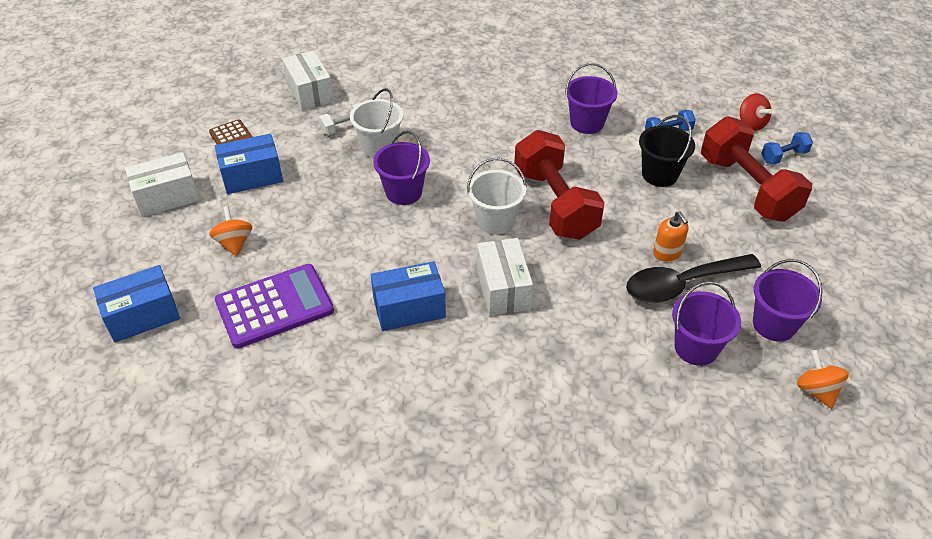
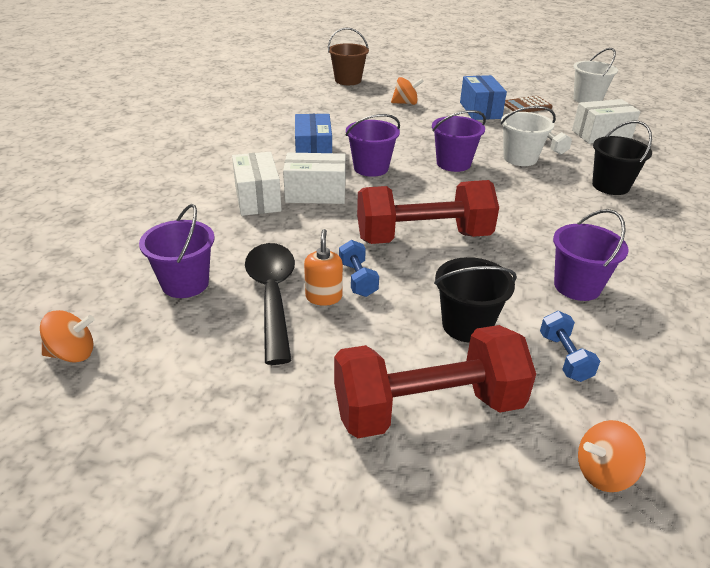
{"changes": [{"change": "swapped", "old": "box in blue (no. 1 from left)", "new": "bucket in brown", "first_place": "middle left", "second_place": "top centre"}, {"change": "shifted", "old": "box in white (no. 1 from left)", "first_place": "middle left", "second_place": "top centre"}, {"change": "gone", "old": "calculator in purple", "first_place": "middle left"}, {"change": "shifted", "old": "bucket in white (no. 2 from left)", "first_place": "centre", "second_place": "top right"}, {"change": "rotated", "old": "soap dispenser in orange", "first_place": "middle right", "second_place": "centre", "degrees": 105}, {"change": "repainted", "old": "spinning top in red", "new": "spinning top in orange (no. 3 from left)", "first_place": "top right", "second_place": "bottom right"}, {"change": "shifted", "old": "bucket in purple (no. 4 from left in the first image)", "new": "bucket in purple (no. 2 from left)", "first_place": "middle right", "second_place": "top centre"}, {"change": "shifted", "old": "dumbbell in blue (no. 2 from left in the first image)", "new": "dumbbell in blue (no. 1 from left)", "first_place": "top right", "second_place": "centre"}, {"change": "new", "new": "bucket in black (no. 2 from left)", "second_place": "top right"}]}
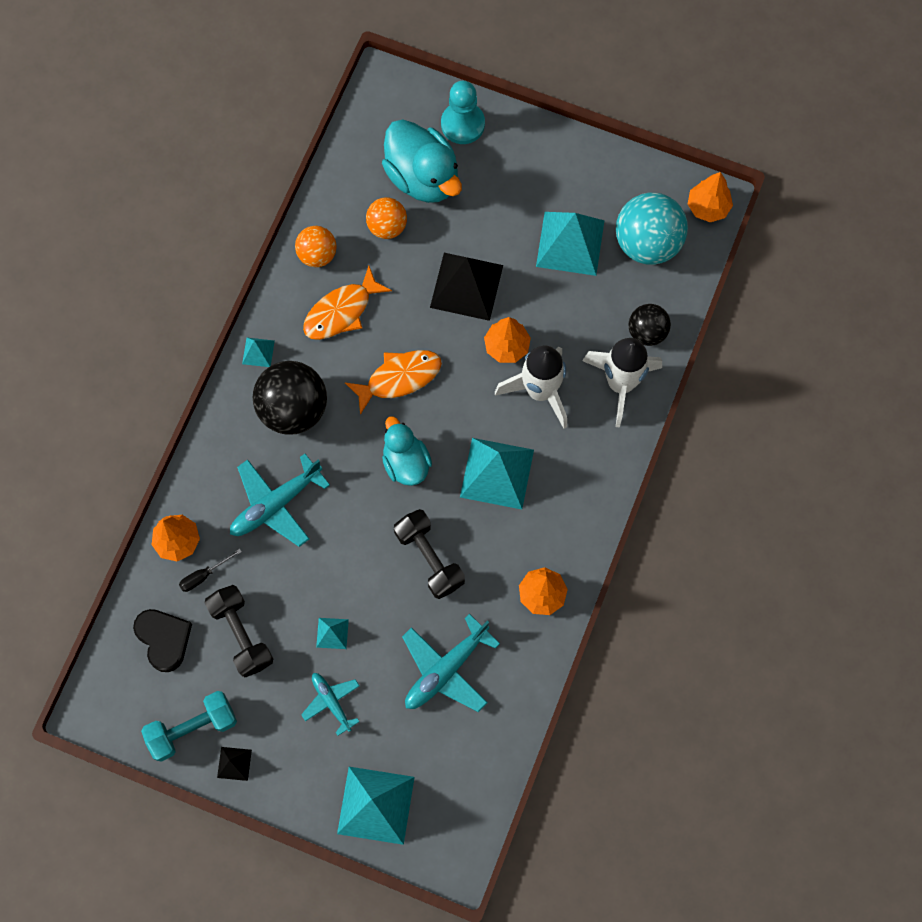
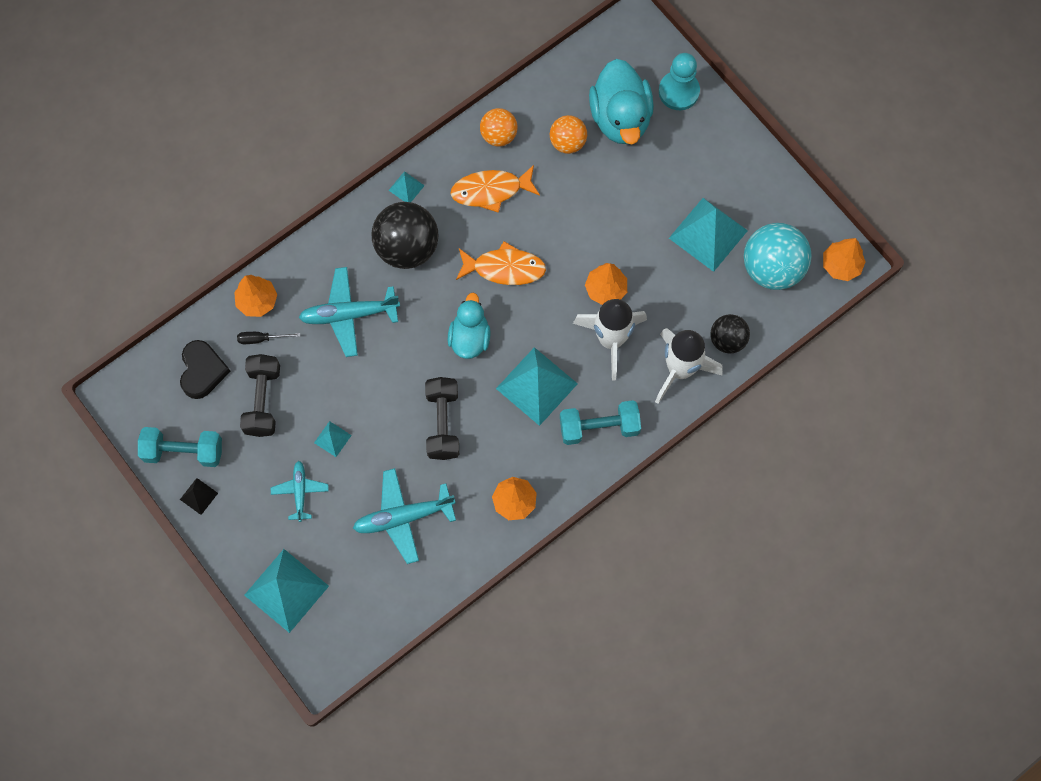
{"changes": [{"change": "gone", "old": "pyramid in black (no. 2 from left)", "first_place": "top centre"}, {"change": "new", "new": "dumbbell in turquoise (no. 2 from left)", "second_place": "centre"}]}
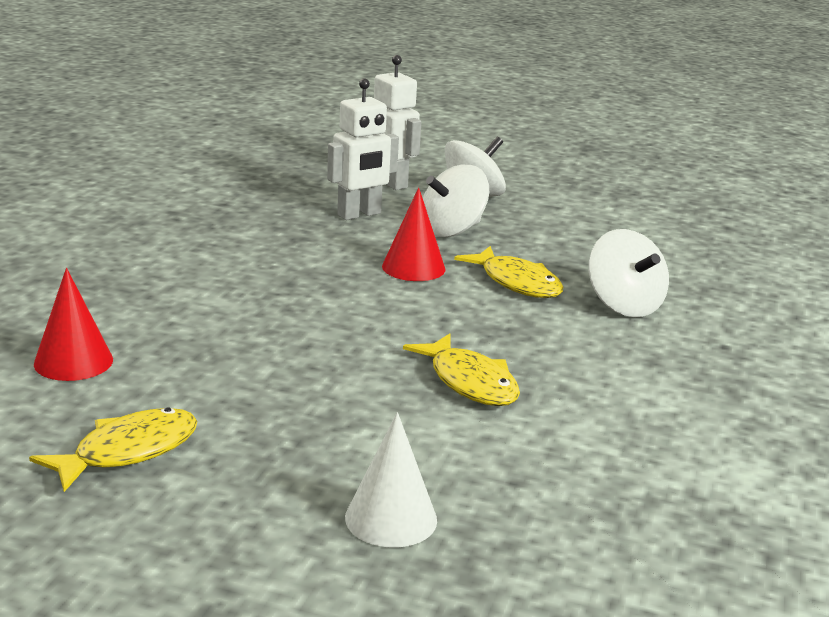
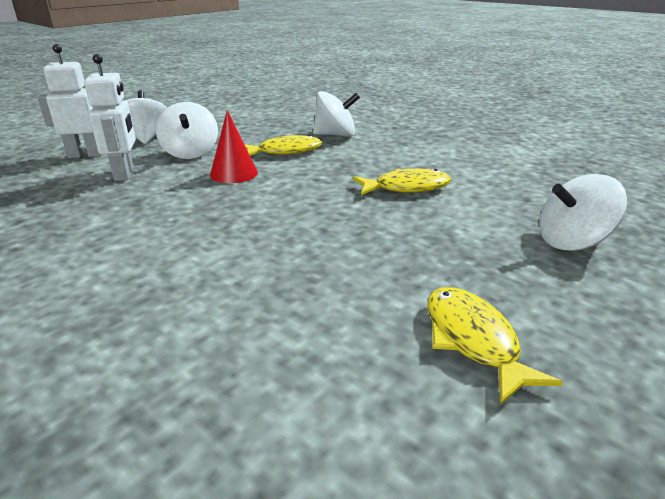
{"changes": [{"change": "gone", "old": "cone in red (no. 1 from left)", "first_place": "middle left"}, {"change": "swapped", "old": "cone in white", "new": "spinning top in white (no. 4 from left)", "first_place": "bottom centre", "second_place": "middle right"}]}
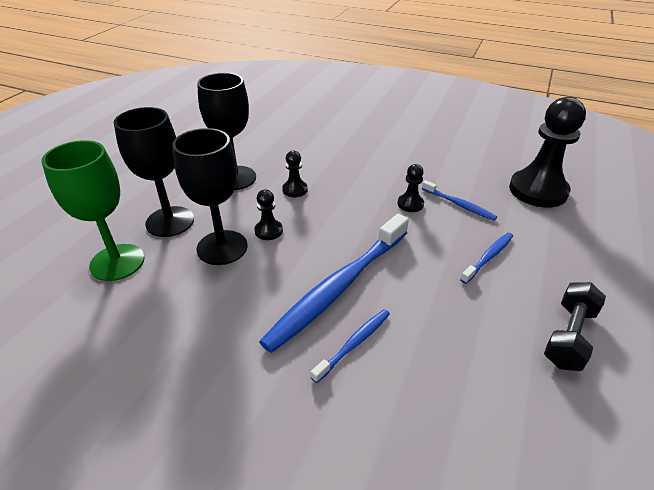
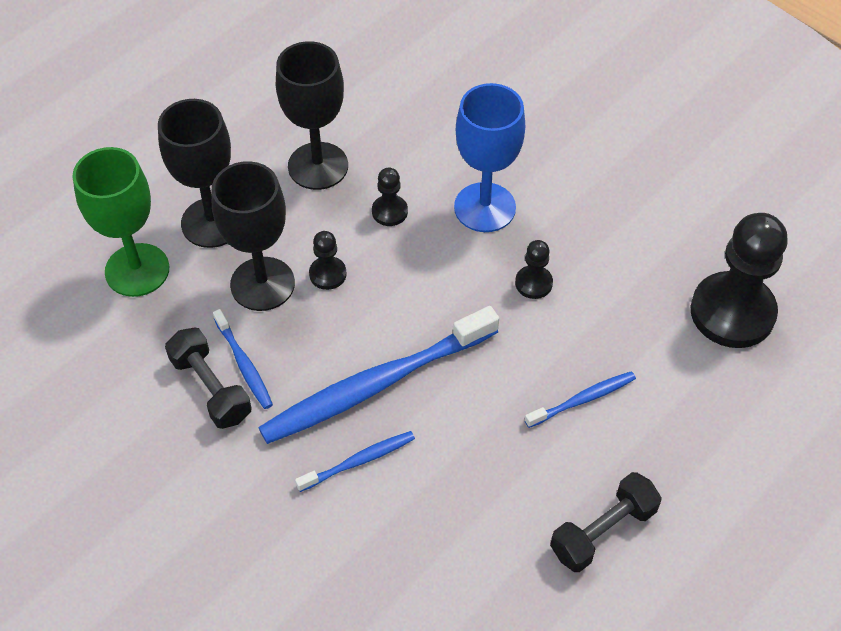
{"changes": [{"change": "shifted", "old": "toothbrush in blue (no. 3 from left in the first image)", "new": "toothbrush in blue (no. 1 from left)", "first_place": "middle right", "second_place": "middle left"}, {"change": "new", "new": "dumbbell in black (no. 1 from left)", "second_place": "middle left"}, {"change": "new", "new": "goblet in blue", "second_place": "top centre"}]}
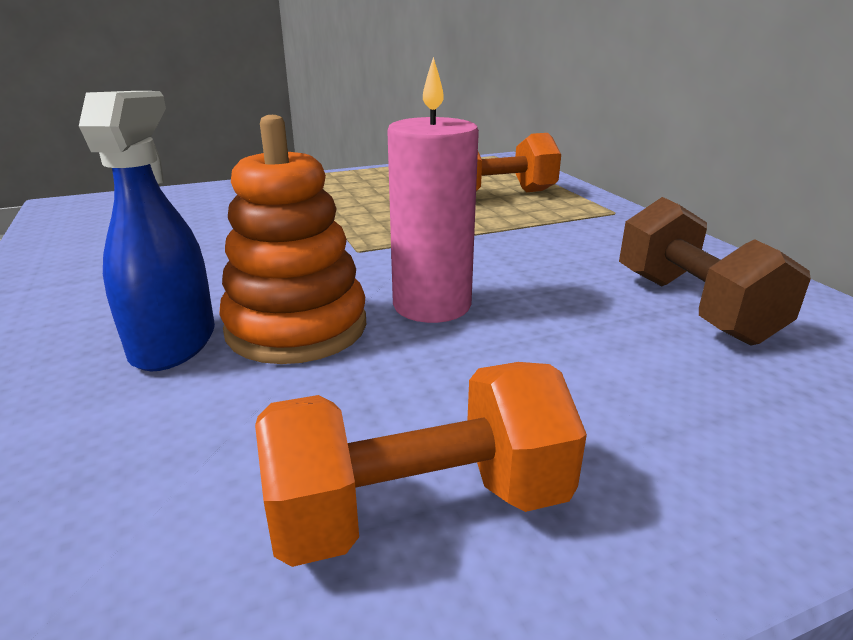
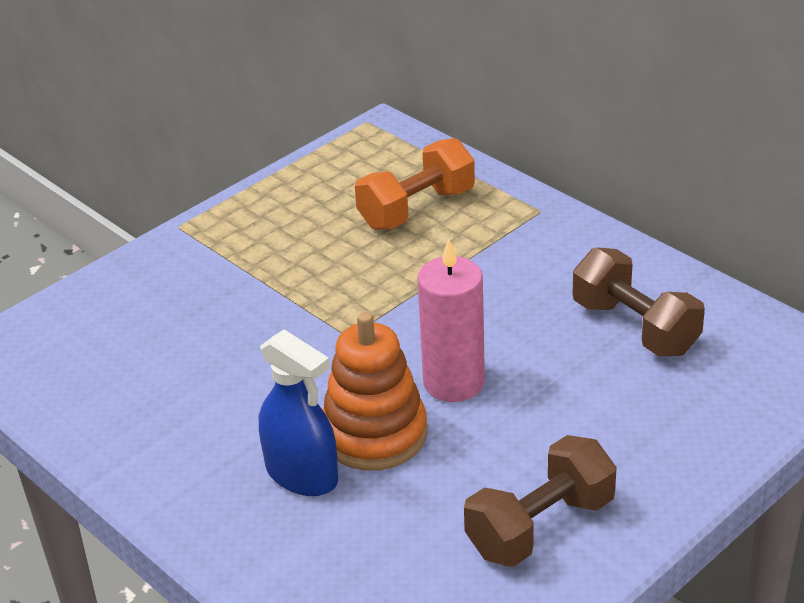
{"changes": [{"change": "rotated", "old": "spray bottle in blue", "first_place": "middle left", "second_place": "bottom centre", "degrees": 150}, {"change": "repainted", "old": "dumbbell in orange (no. 1 from left)", "new": "dumbbell in brown (no. 1 from left)", "first_place": "bottom centre", "second_place": "bottom right"}]}
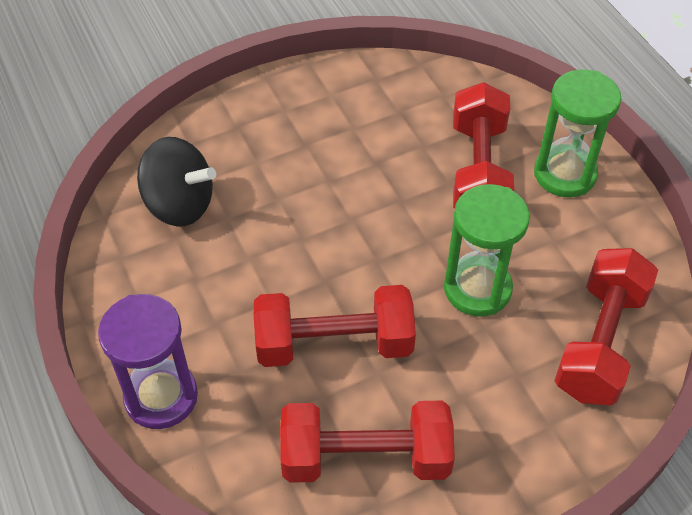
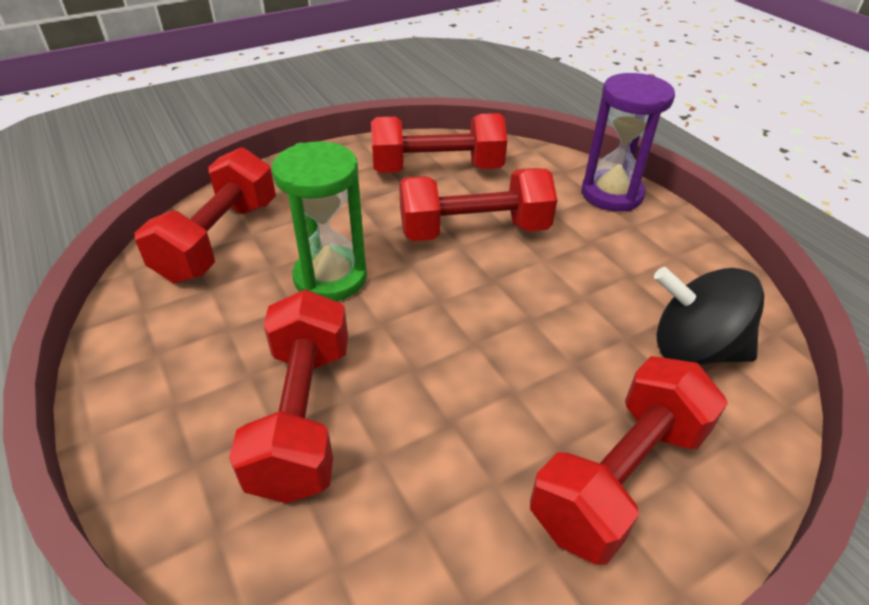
{"changes": [{"change": "gone", "old": "hourglass in green (no. 2 from left)", "first_place": "top right"}, {"change": "new", "new": "dumbbell in red (no. 5 from left)", "second_place": "bottom right"}]}
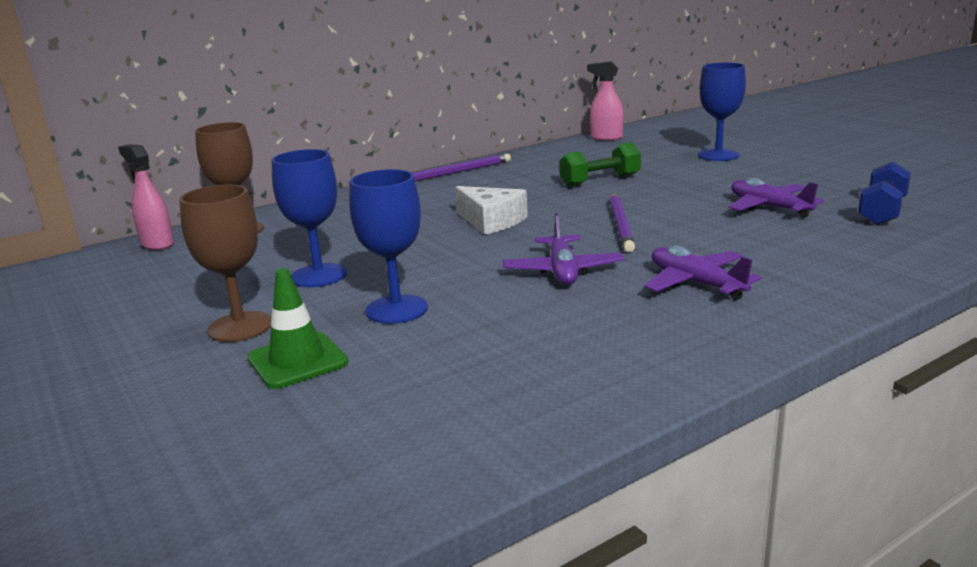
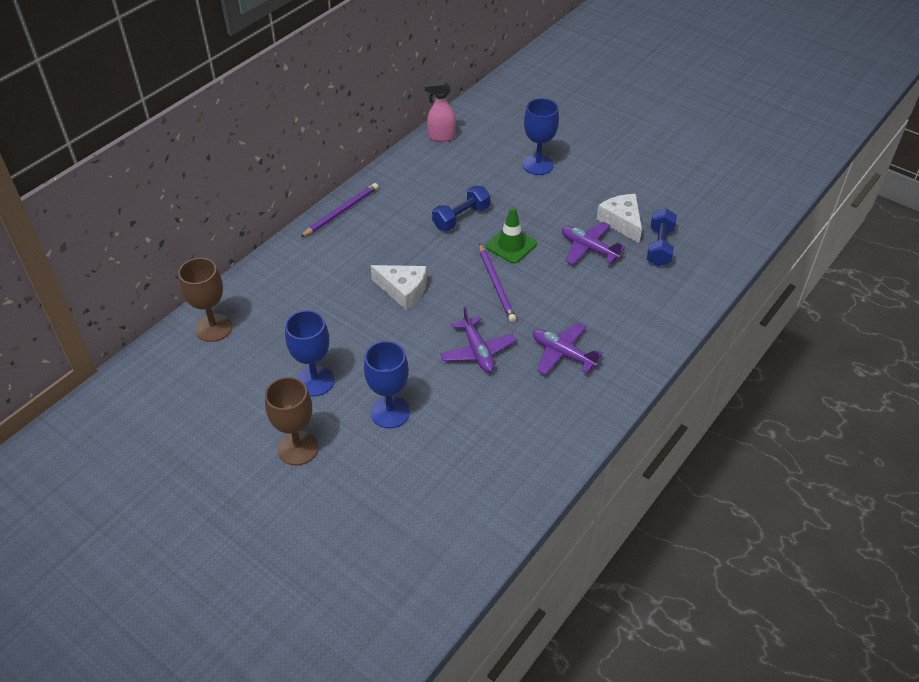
{"changes": [{"change": "gone", "old": "spray bottle in pink (no. 1 from left)", "first_place": "middle left"}, {"change": "shifted", "old": "traffic cone in green", "first_place": "middle left", "second_place": "centre"}, {"change": "repainted", "old": "dumbbell in green", "new": "dumbbell in blue (no. 1 from left)", "first_place": "top centre", "second_place": "top centre"}, {"change": "new", "new": "cheese in white (no. 2 from left)", "second_place": "top right"}]}
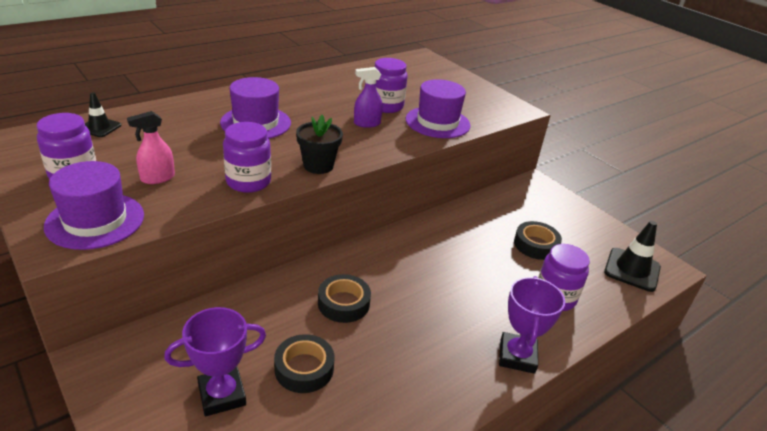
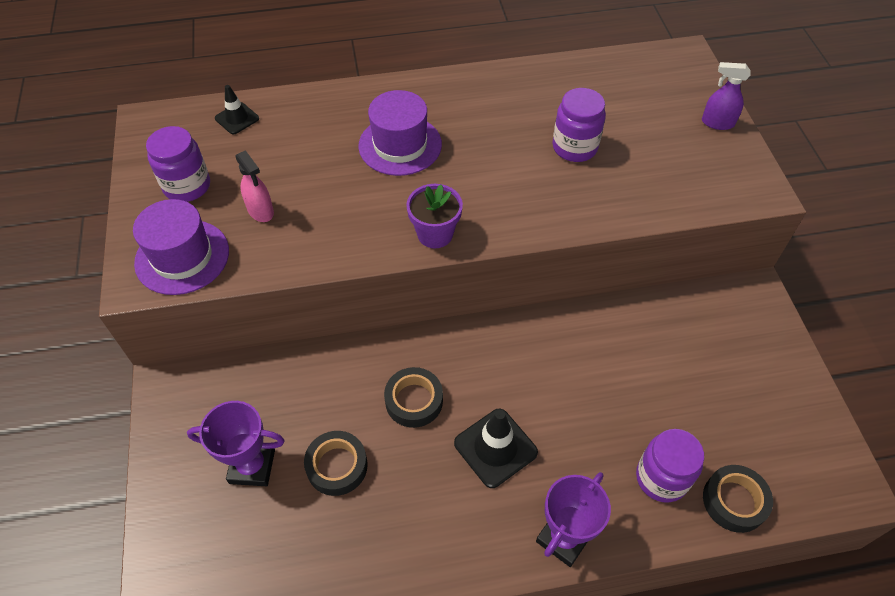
{"changes": [{"change": "rotated", "old": "spray bottle in pink", "first_place": "middle left", "second_place": "top left", "degrees": -120}, {"change": "gone", "old": "jar in purple (no. 2 from left)", "first_place": "middle left"}, {"change": "repainted", "old": "flower pot in black", "new": "flower pot in purple", "first_place": "centre", "second_place": "centre"}, {"change": "shifted", "old": "spray bottle in purple", "first_place": "top centre", "second_place": "top right"}, {"change": "gone", "old": "hat in purple (no. 3 from left)", "first_place": "top centre"}, {"change": "shifted", "old": "tape in black (no. 3 from left)", "first_place": "middle right", "second_place": "bottom right"}, {"change": "shifted", "old": "traffic cone in black (no. 2 from left)", "first_place": "middle right", "second_place": "bottom centre"}]}
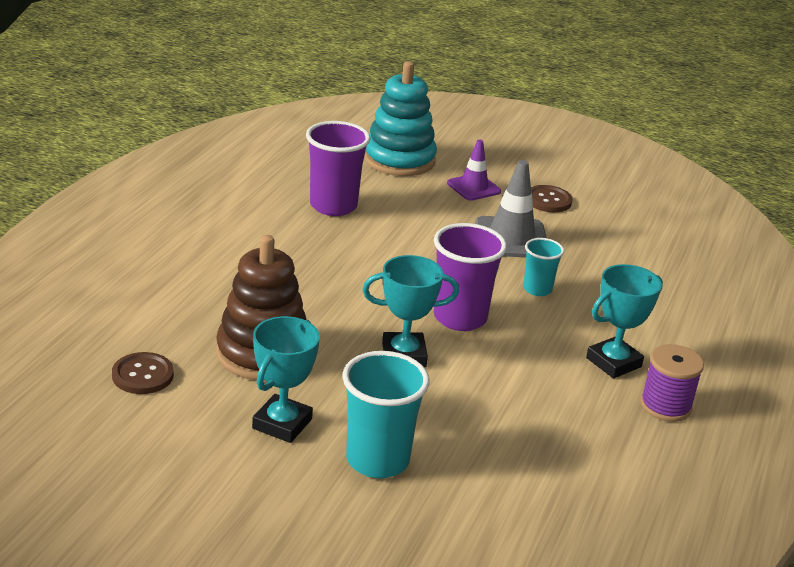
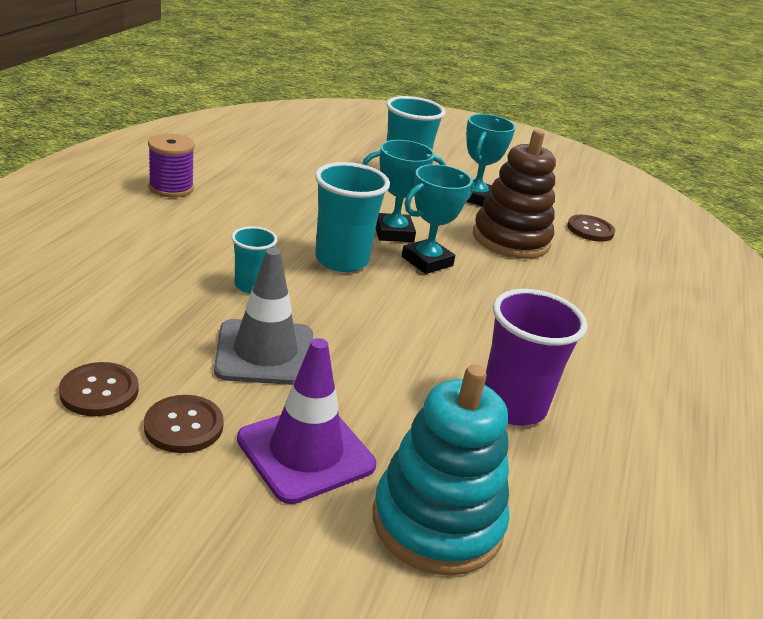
{"changes": [{"change": "repainted", "old": "cup in purple (no. 2 from left)", "new": "cup in turquoise (no. 2 from left)", "first_place": "centre", "second_place": "centre"}, {"change": "scaled", "old": "traffic cone in purple", "first_place": "top centre", "second_place": "bottom centre", "factor": 1.54}, {"change": "shifted", "old": "trophy in turquoise (no. 3 from left in the first image)", "new": "trophy in turquoise (no. 2 from left)", "first_place": "middle right", "second_place": "centre"}, {"change": "new", "new": "button in brown (no. 1 from left)", "second_place": "middle left"}]}
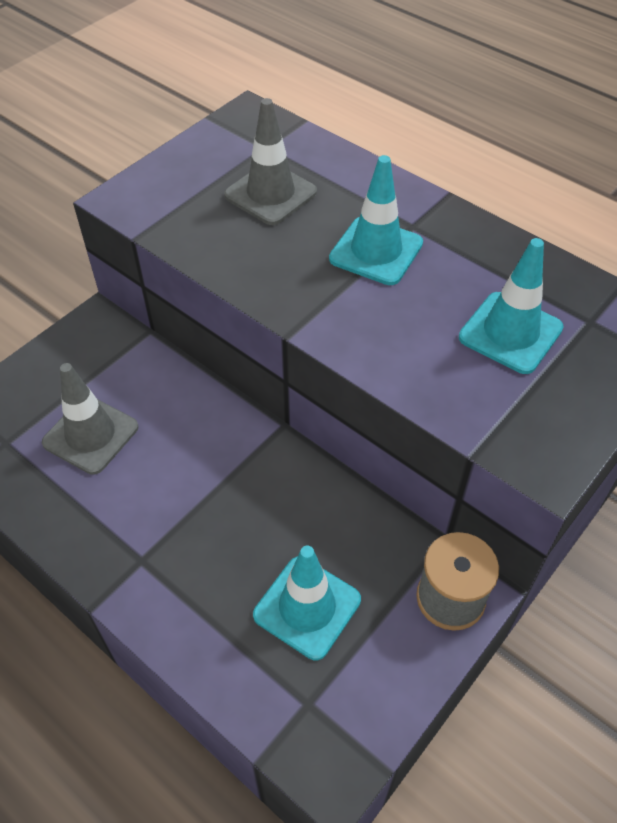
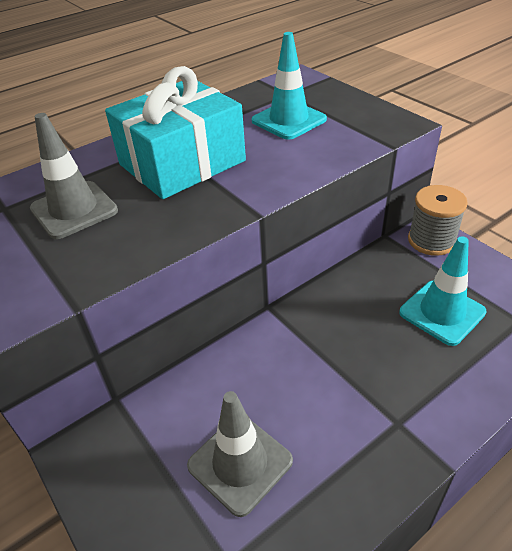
{"changes": [{"change": "swapped", "old": "traffic cone in turquoise (no. 2 from left)", "new": "gift in turquoise", "first_place": "top centre", "second_place": "top centre"}]}
